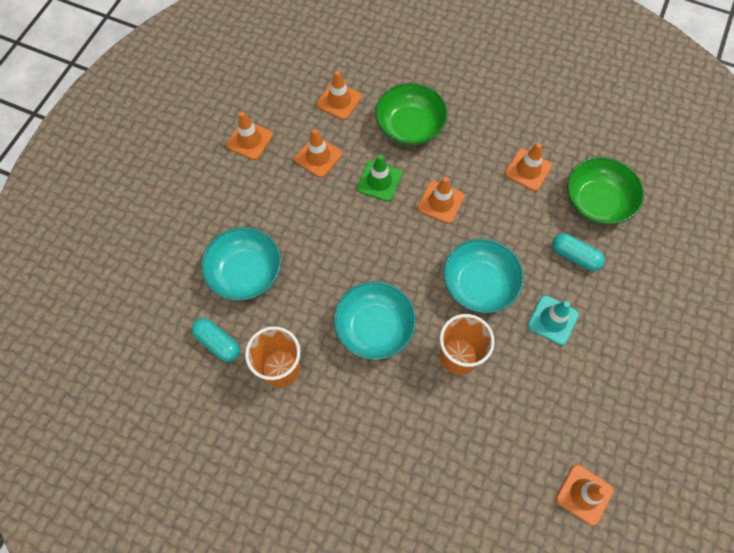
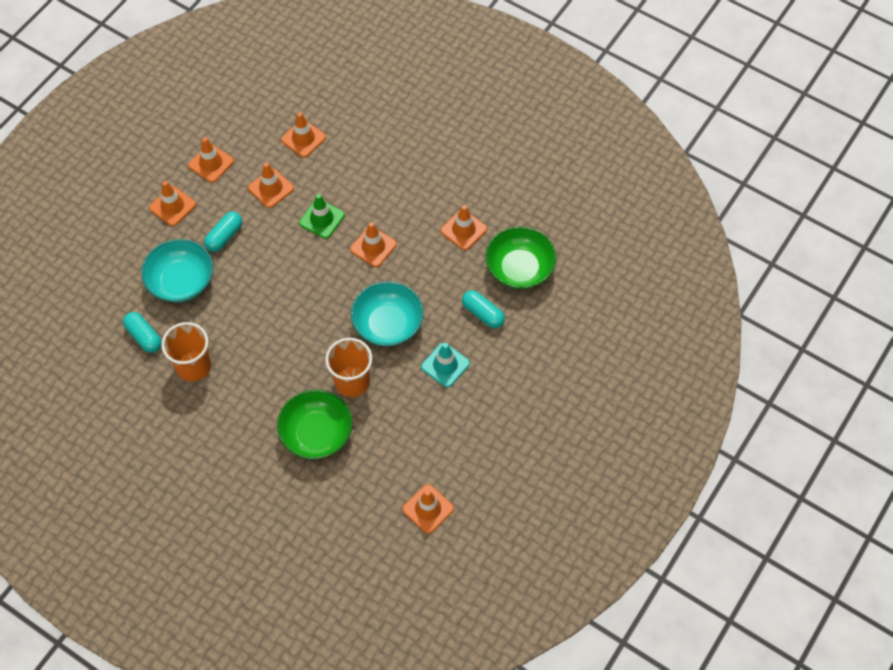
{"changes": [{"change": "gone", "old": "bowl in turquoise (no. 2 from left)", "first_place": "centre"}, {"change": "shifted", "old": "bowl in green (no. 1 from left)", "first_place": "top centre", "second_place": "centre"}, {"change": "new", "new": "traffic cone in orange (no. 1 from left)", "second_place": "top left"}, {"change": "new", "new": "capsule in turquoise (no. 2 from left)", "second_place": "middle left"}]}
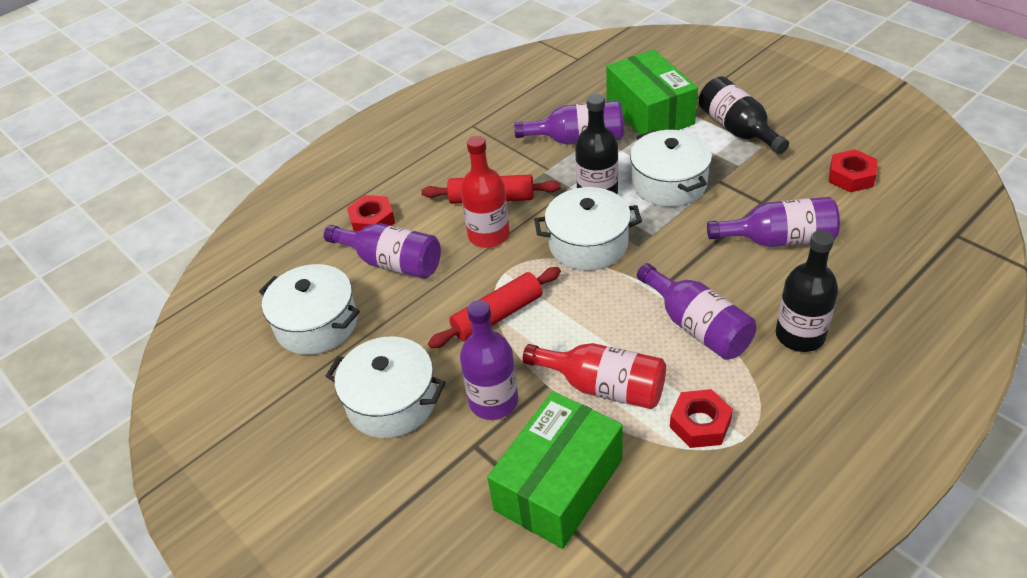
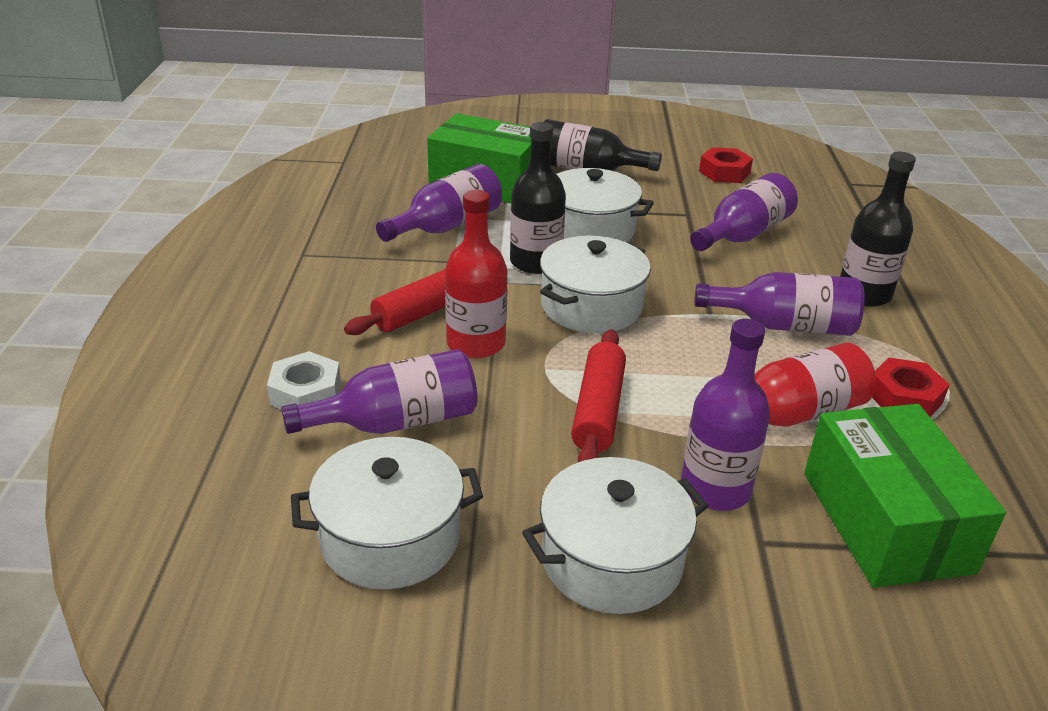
{"changes": [{"change": "repainted", "old": "nut in red (no. 1 from left)", "new": "nut in white", "first_place": "centre", "second_place": "middle left"}]}
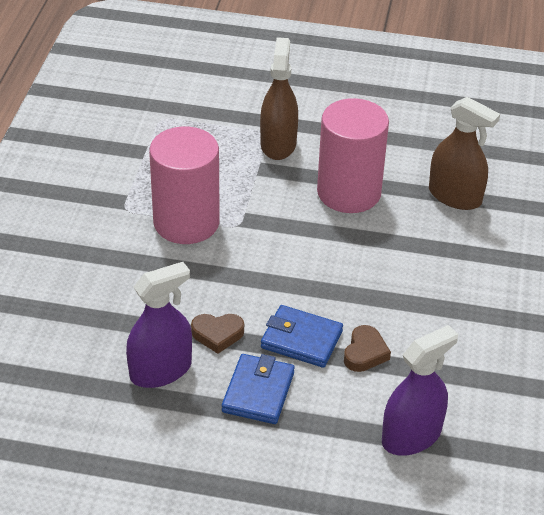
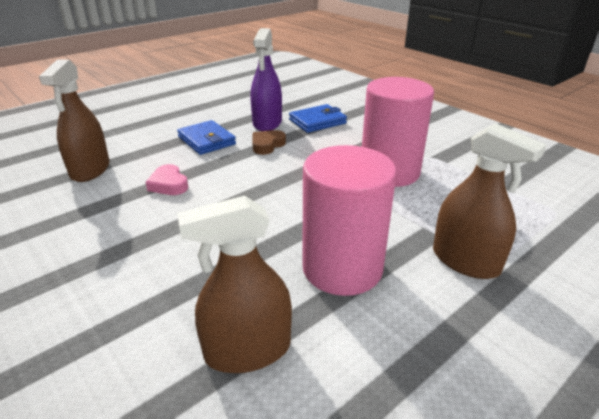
{"changes": [{"change": "shifted", "old": "wallet in blue (no. 2 from left)", "first_place": "centre", "second_place": "top centre"}, {"change": "repainted", "old": "heart in brown (no. 2 from left)", "new": "heart in pink", "first_place": "bottom right", "second_place": "middle left"}, {"change": "repainted", "old": "spray bottle in purple (no. 2 from left)", "new": "spray bottle in brown (no. 1 from left)", "first_place": "bottom right", "second_place": "top left"}]}
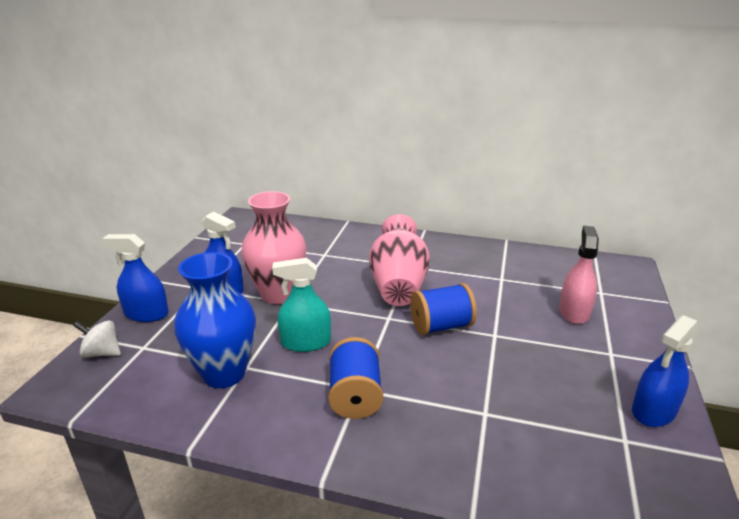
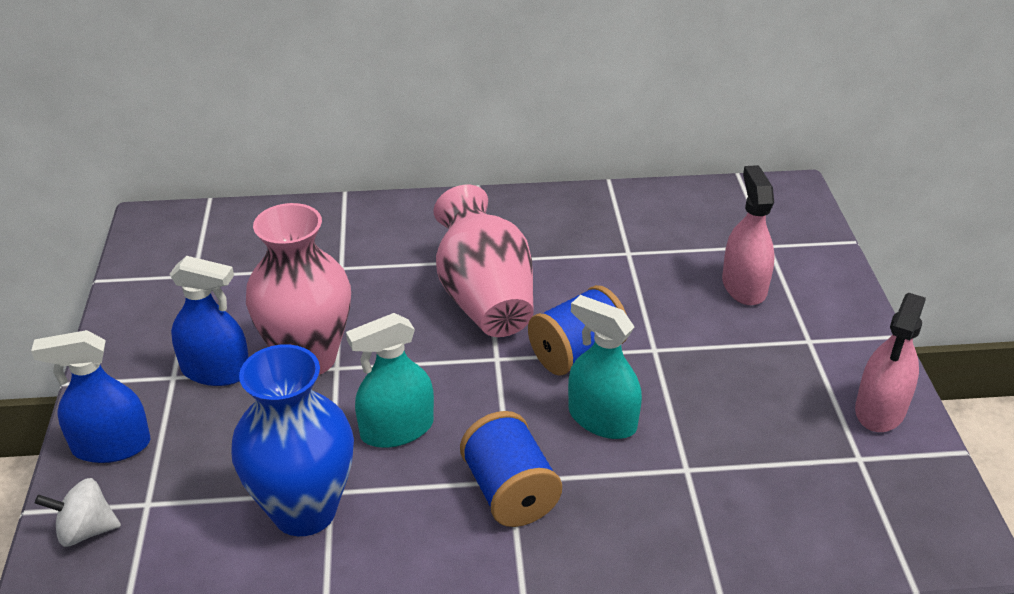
{"changes": [{"change": "repainted", "old": "spray bottle in blue (no. 3 from left)", "new": "spray bottle in pink (no. 2 from left)", "first_place": "bottom right", "second_place": "middle right"}, {"change": "new", "new": "spray bottle in turquoise (no. 2 from left)", "second_place": "centre"}]}
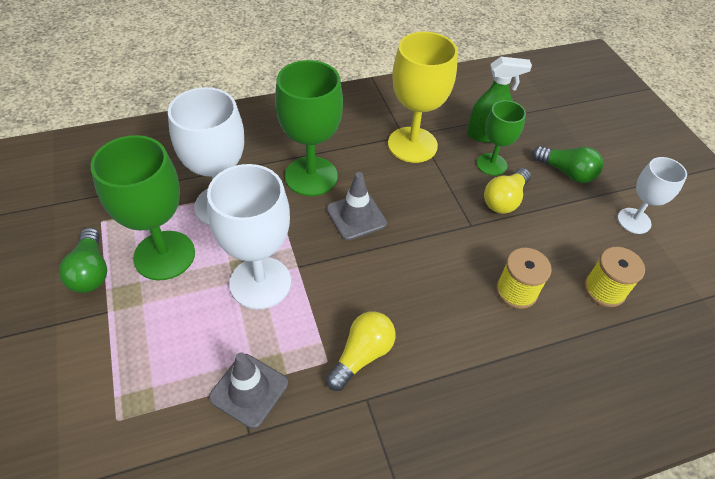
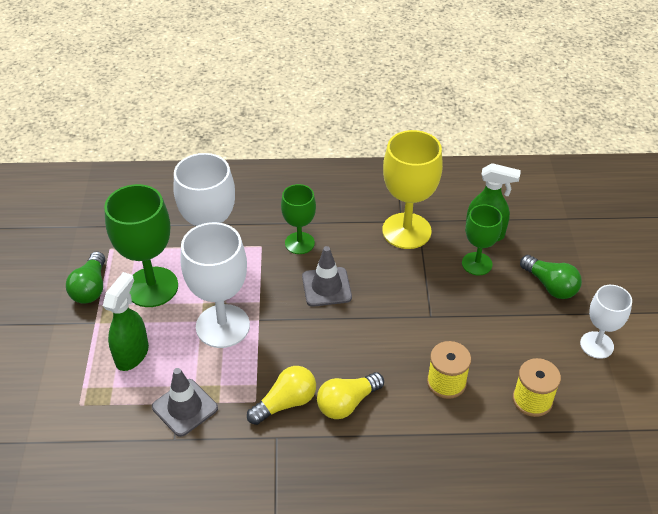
{"changes": [{"change": "scaled", "old": "goblet in green (no. 2 from left)", "first_place": "top centre", "second_place": "centre", "factor": 0.6}, {"change": "shifted", "old": "light bulb in yellow (no. 2 from left)", "first_place": "middle right", "second_place": "bottom centre"}, {"change": "new", "new": "spray bottle in green (no. 1 from left)", "second_place": "middle left"}]}
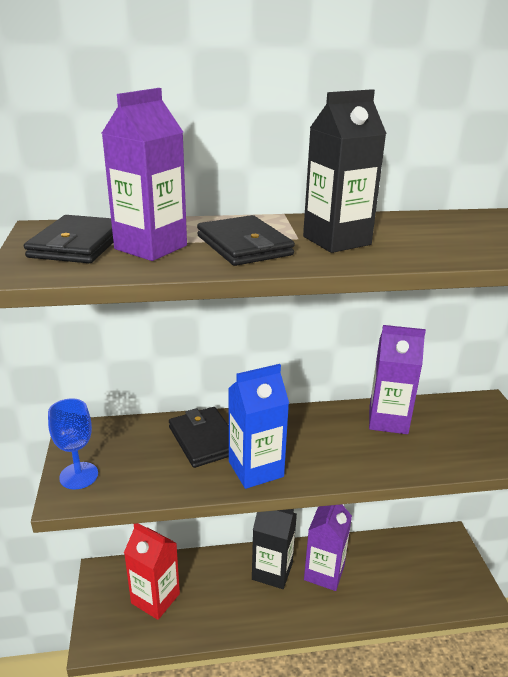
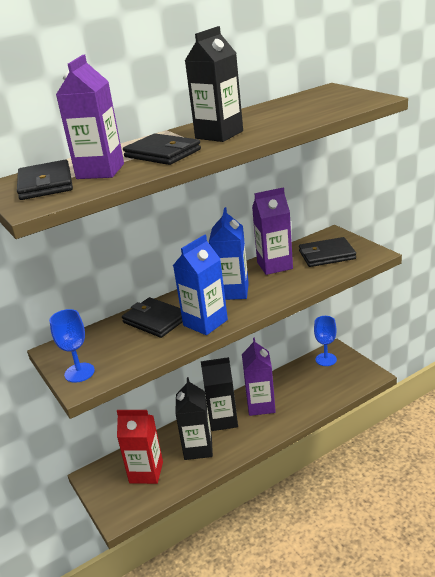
{"changes": [{"change": "new", "new": "carton in black (no. 1 from left)", "second_place": "bottom centre"}, {"change": "new", "new": "carton in blue (no. 2 from left)", "second_place": "centre"}, {"change": "new", "new": "wallet in black (no. 4 from left)", "second_place": "middle right"}, {"change": "new", "new": "goblet in blue (no. 2 from left)", "second_place": "middle right"}]}
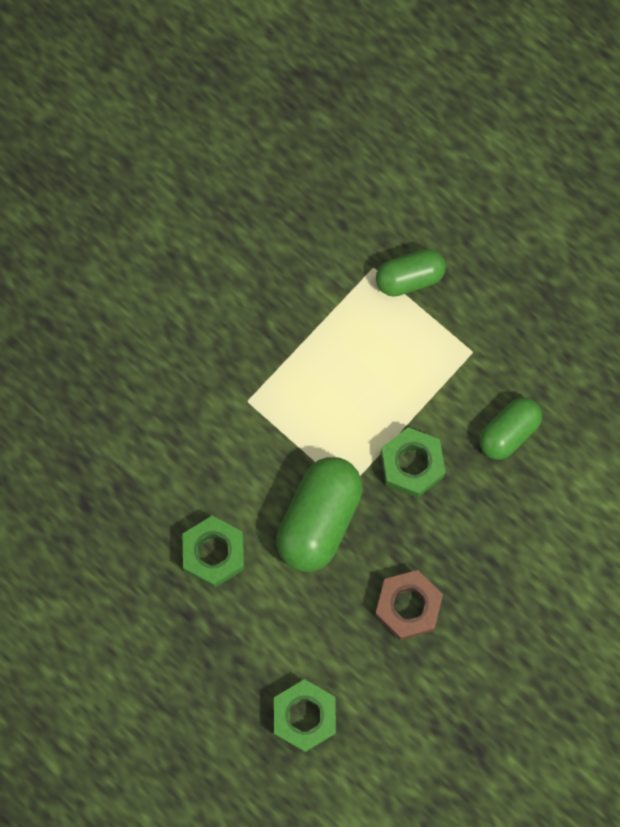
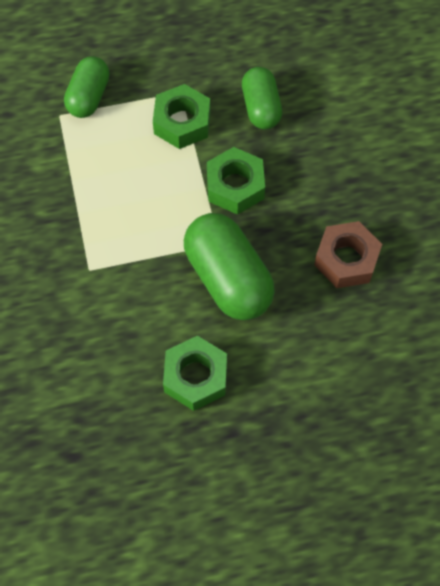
{"changes": [{"change": "shifted", "old": "nut in green (no. 2 from left in the first image)", "new": "nut in green (no. 1 from left)", "first_place": "bottom centre", "second_place": "top centre"}]}
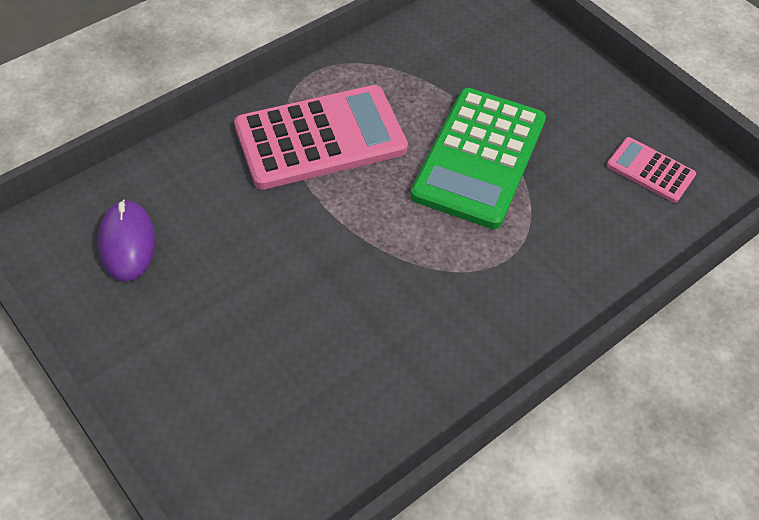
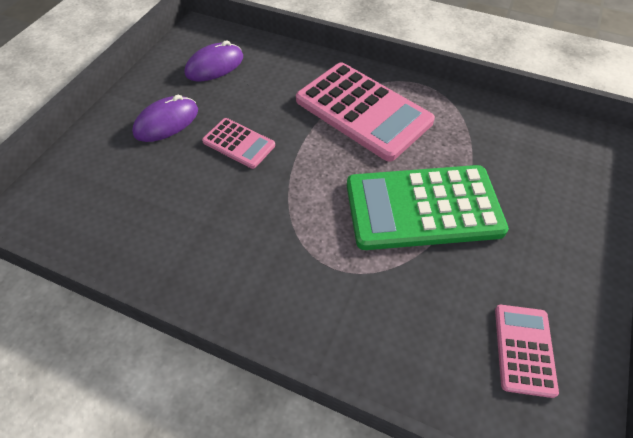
{"changes": [{"change": "new", "new": "mouse in purple (no. 1 from left)", "second_place": "top left"}, {"change": "new", "new": "calculator in pink (no. 1 from left)", "second_place": "top centre"}]}
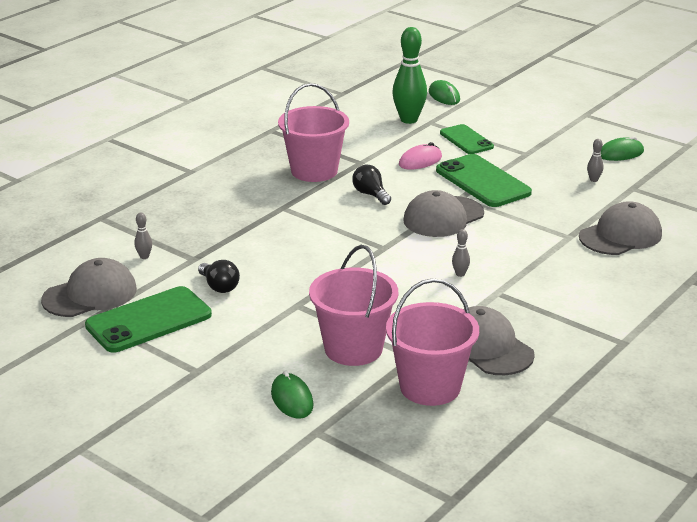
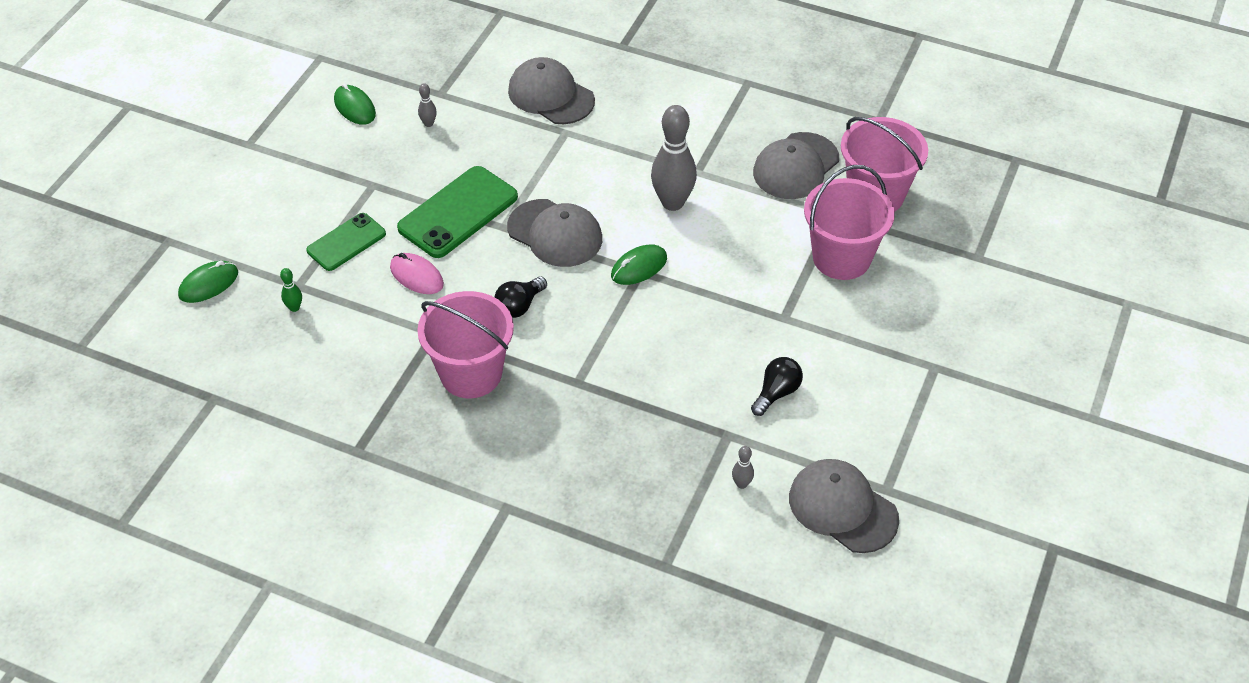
{"changes": [{"change": "gone", "old": "phone in green (no. 1 from left)", "first_place": "middle left"}, {"change": "shifted", "old": "mouse in green (no. 1 from left in the first image)", "new": "mouse in green (no. 3 from left)", "first_place": "bottom centre", "second_place": "centre"}, {"change": "scaled", "old": "bowling pin in green", "first_place": "top centre", "second_place": "middle left", "factor": 0.43}, {"change": "scaled", "old": "bowling pin in grey (no. 2 from left)", "first_place": "centre", "second_place": "top centre", "factor": 2.35}]}
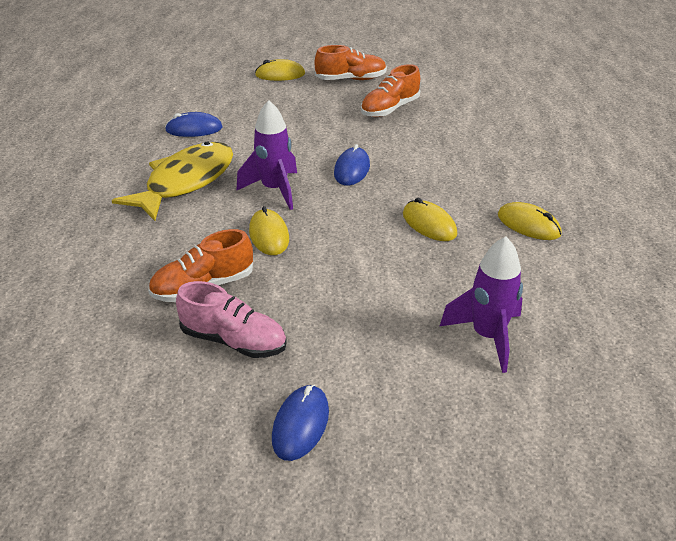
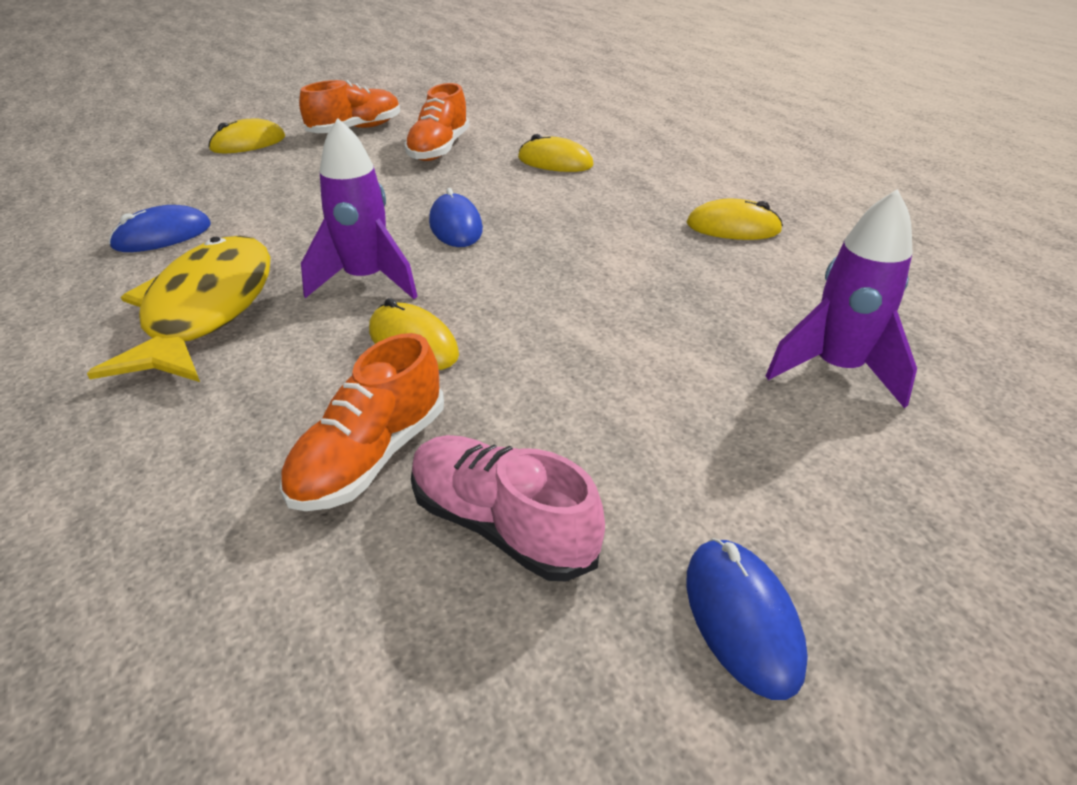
{"changes": [{"change": "rotated", "old": "shoe in pink", "first_place": "centre", "second_place": "centre", "degrees": -135}, {"change": "shifted", "old": "mouse in yellow (no. 3 from left)", "first_place": "centre", "second_place": "top centre"}]}
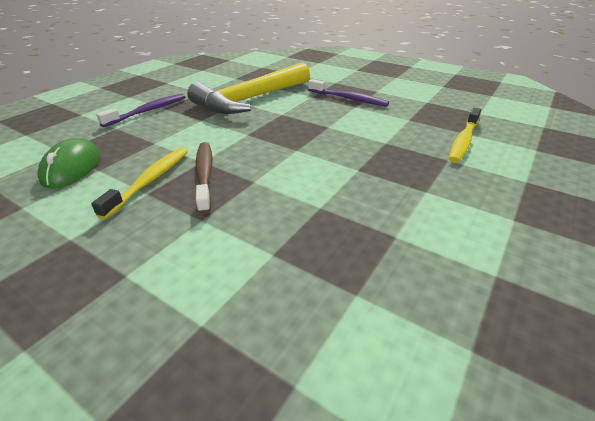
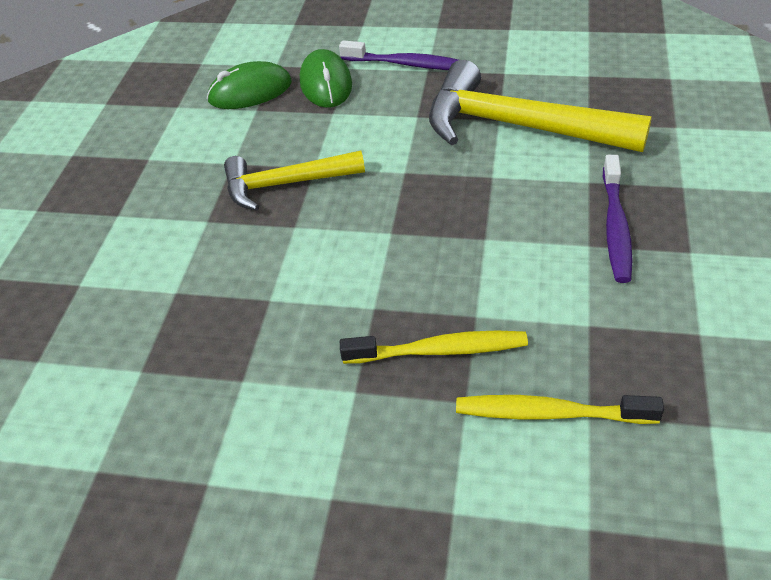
{"changes": [{"change": "shifted", "old": "toothbrush in yellow (no. 1 from left)", "first_place": "middle left", "second_place": "centre"}, {"change": "swapped", "old": "toothbrush in brown", "new": "hammer in yellow (no. 1 from left)", "first_place": "centre", "second_place": "top centre"}, {"change": "new", "new": "mouse in green (no. 2 from left)", "second_place": "top centre"}]}
